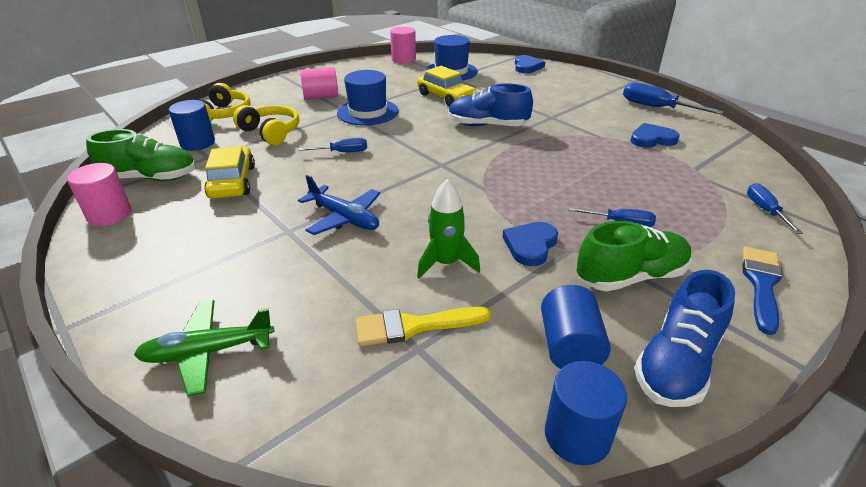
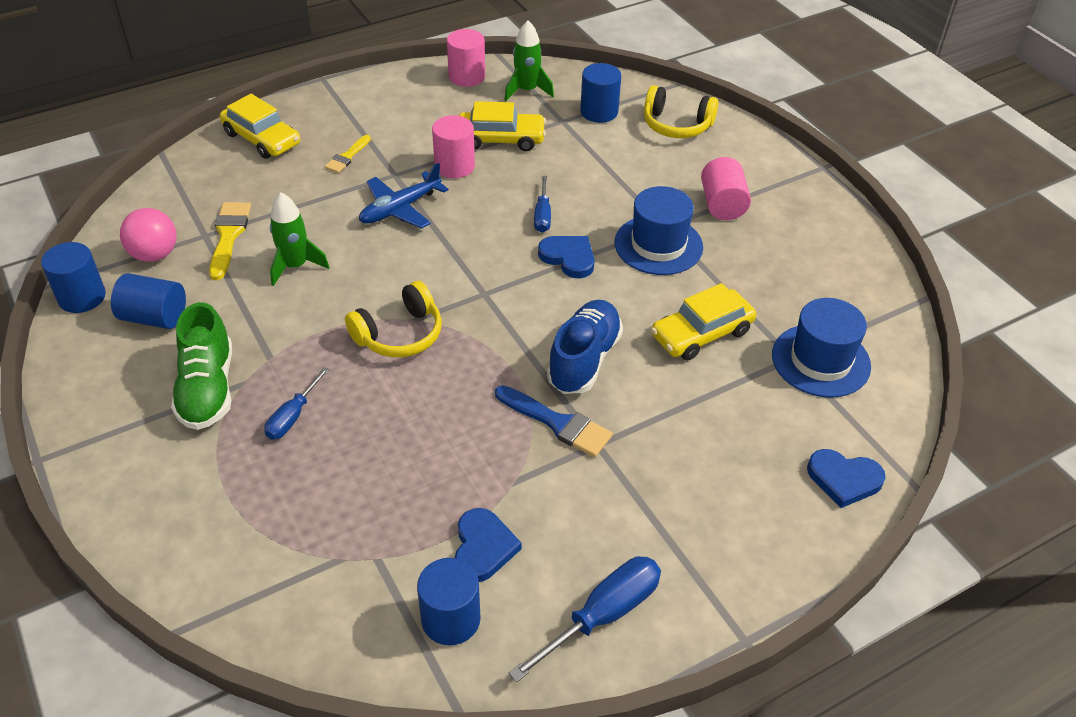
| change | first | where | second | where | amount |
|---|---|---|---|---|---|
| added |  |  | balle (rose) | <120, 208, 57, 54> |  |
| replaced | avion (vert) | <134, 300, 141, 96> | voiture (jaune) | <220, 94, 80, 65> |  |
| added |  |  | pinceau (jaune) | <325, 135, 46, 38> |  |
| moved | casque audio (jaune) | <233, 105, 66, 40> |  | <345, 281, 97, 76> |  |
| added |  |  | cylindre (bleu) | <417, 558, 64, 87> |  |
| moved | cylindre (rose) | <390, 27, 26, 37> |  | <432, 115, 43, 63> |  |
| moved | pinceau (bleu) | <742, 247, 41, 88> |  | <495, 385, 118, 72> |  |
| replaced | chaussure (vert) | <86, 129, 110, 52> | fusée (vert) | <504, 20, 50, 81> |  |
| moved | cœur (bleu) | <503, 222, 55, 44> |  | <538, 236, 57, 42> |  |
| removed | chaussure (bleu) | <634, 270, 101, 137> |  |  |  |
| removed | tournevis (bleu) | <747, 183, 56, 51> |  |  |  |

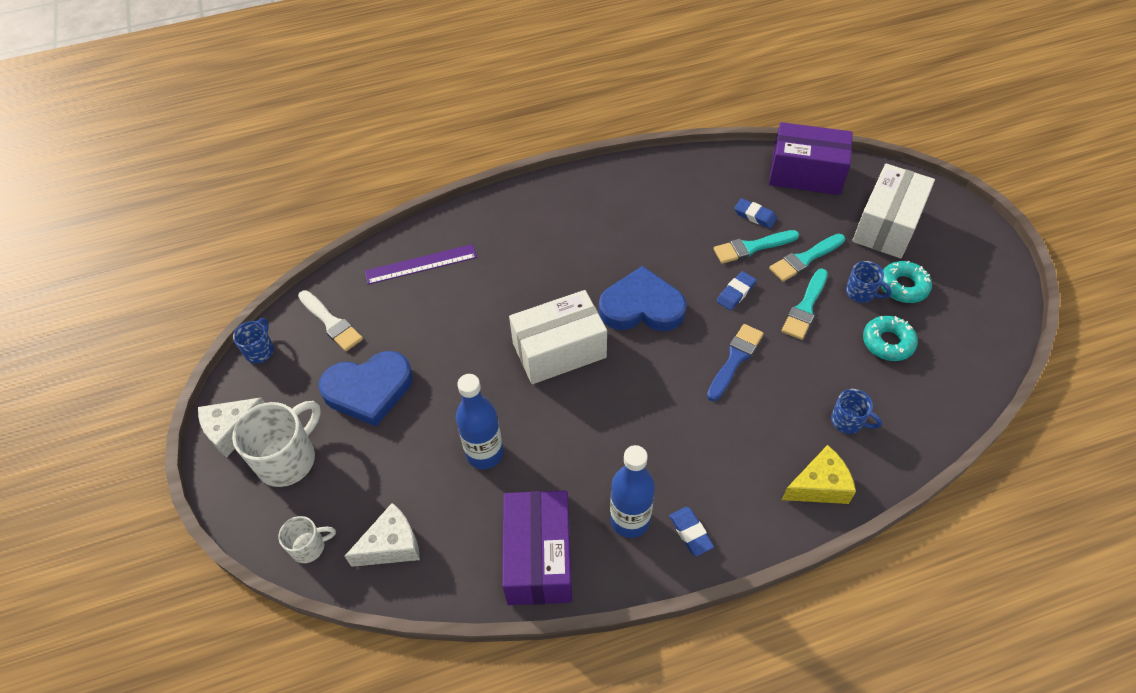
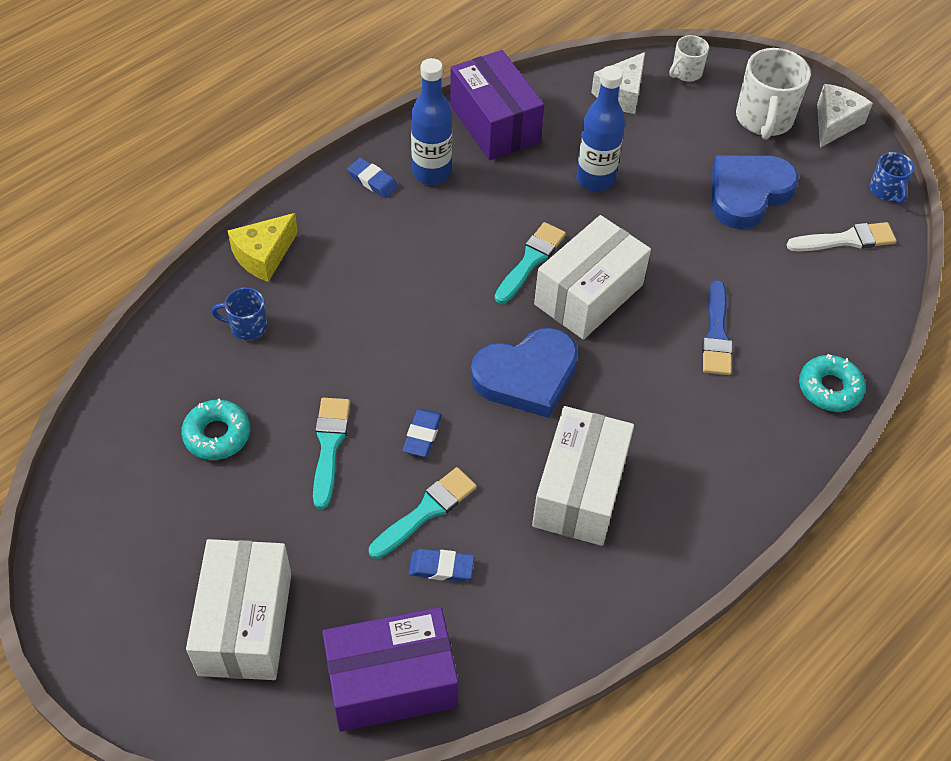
| change | first | where | second | where | amount |
|---|---|---|---|---|---|
| moved | pinceau (turquoise) | <769, 234, 76, 48> |  | <495, 222, 71, 82> |  |
| added |  |  | boîte (blanc) | <532, 406, 102, 140> |  |
| moved | pinceau (bleu) | <707, 324, 57, 77> |  | <702, 280, 31, 95> |  |
| turned | pinceau (blanc) | <298, 290, 65, 62> |  | <787, 222, 109, 30> | 150 degrees clockwise |
| moved | beignet (turquoise) | <881, 260, 51, 43> |  | <799, 354, 66, 58> |  |
| removed | règle (violet) | <365, 244, 112, 41> |  |  |  |
| removed | tasse (bleu) | <846, 261, 45, 42> |  |  |  |

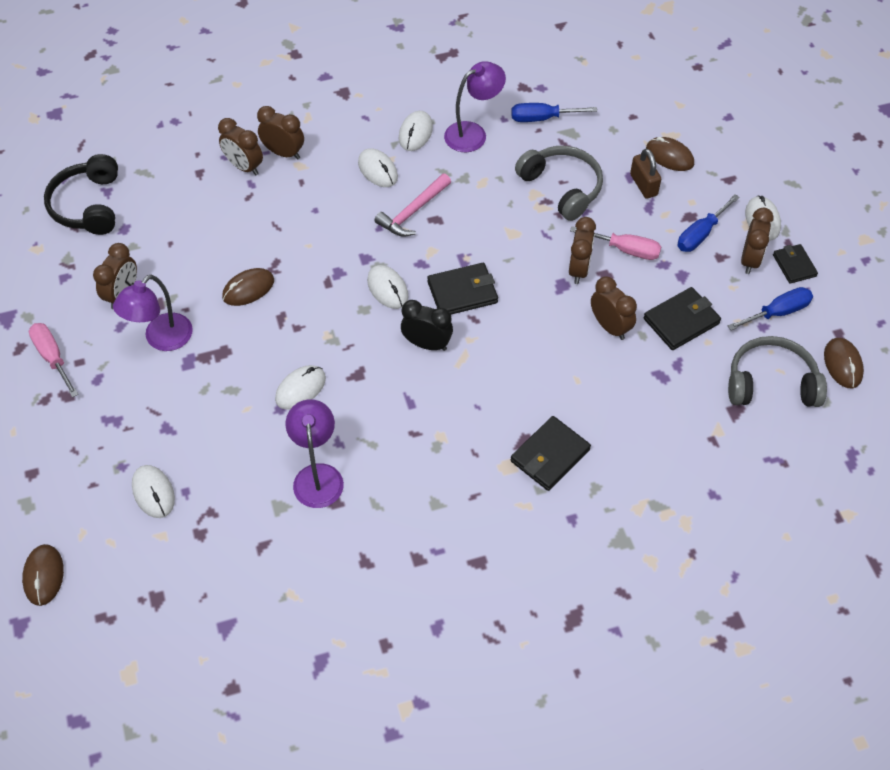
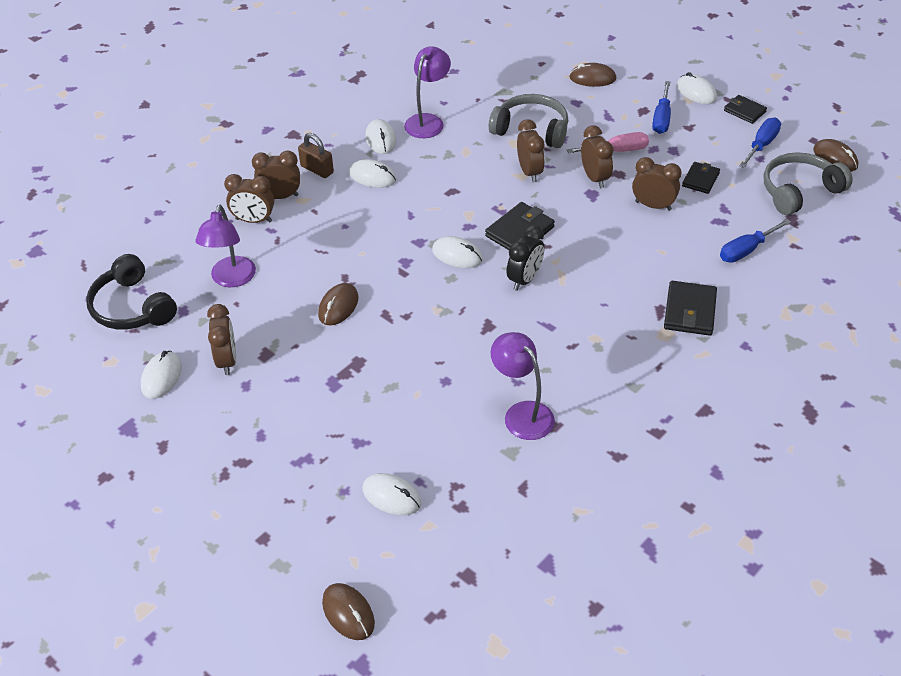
| change | first | where | second | where | amount |
|---|---|---|---|---|---|
| moved | souris (blanc) | <275, 365, 51, 45> |  | <141, 351, 41, 48> |  |
| moved | lampe (violet) | <113, 275, 80, 76> |  | <195, 205, 61, 82> |  |
| moved | cadenas (marron) | <630, 149, 31, 50> |  | <298, 133, 36, 45> |  |
| turned | réveil (noir) | <401, 300, 52, 51> |  | <507, 225, 38, 66> | 135 degrees clockwise |
| moved | réveil (marron) | <741, 208, 33, 66> |  | <517, 119, 28, 64> |  |
| resized | portefeuille (noir) | <644, 287, 77, 63> |  | <682, 162, 38, 32> | x0.66 |
| moved | tournevis (bleu) | <511, 103, 86, 19> |  | <720, 219, 71, 44> |  |
| removed | tournevis (rose) | <29, 323, 49, 74> |  |  |  |
| removed | marteau (rose) | <374, 173, 77, 64> |  |  |  |

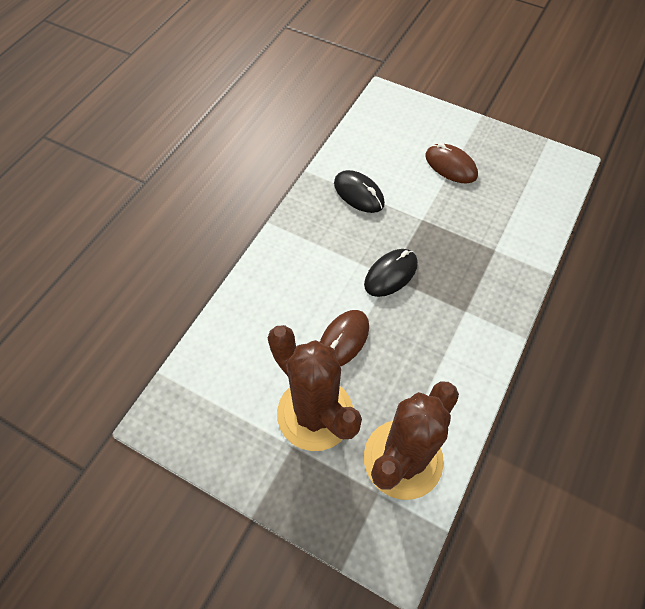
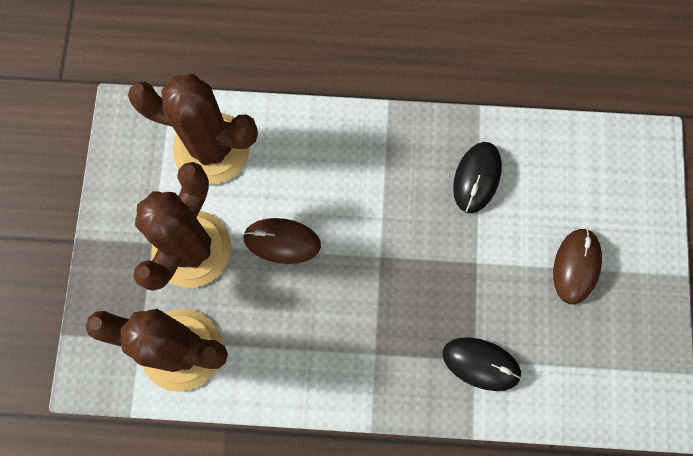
| change | first | where | second | where | amount |
|---|---|---|---|---|---|
| added |  |  | cactus (marron) | <128, 74, 130, 111> |  |
| moved | souris (noir) | <364, 249, 54, 48> |  | <442, 337, 80, 54> |  |

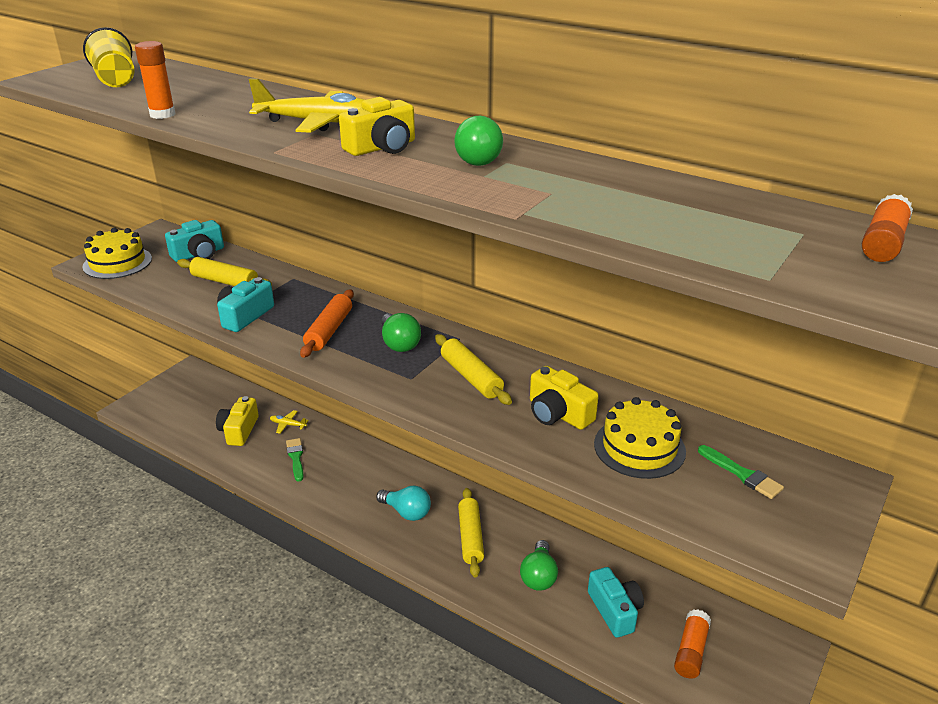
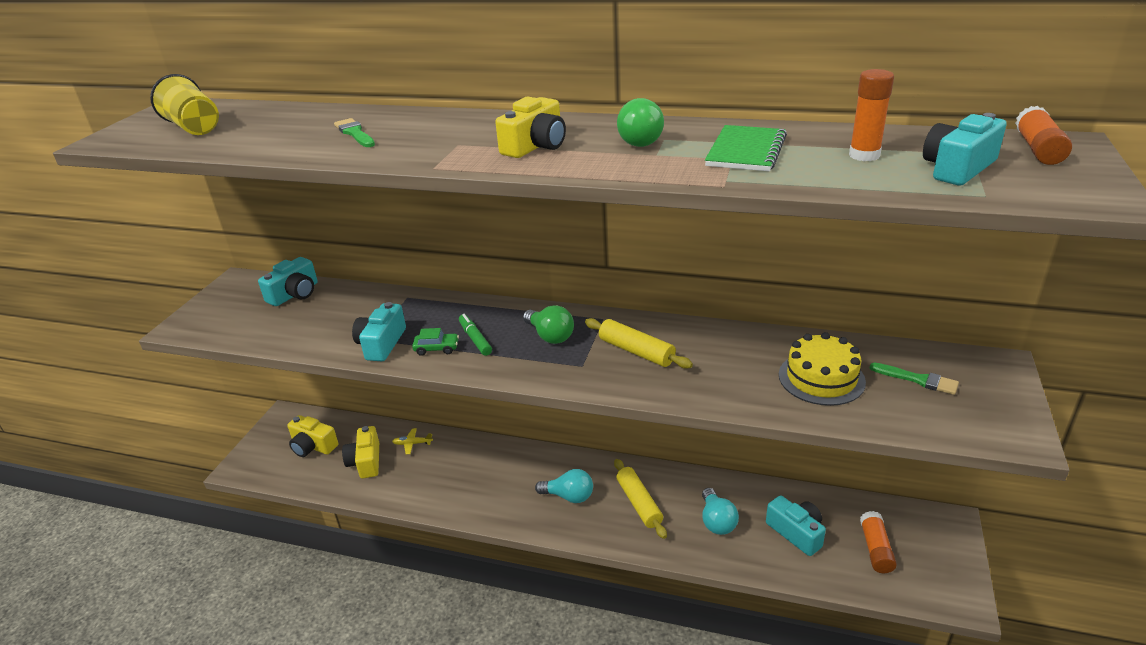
| change | first | where | second | where | amount |
|---|---|---|---|---|---|
| moved | appareil photo (jaune) | <530, 366, 69, 64> |  | <287, 415, 51, 42> |  |
| moved | pinceau (vert) | <286, 438, 18, 44> |  | <334, 118, 41, 29> |  |
| added |  |  | voiture (vert) | <412, 328, 47, 28> |  |
| replaced | rouleau à pâtisserie (orange) | <300, 289, 54, 69> | feutre (vert) | <459, 314, 33, 42> |  |
| recoloured | ampoule (vert) | <520, 540, 38, 51> | ampoule (turquoise) | <702, 488, 37, 47> |  |
| added |  |  | carnet (vert) | <705, 125, 82, 46> |  |
| moved | bâton de colle (orange) | <135, 41, 41, 78> |  | <849, 69, 45, 92> |  |
| added |  |  | appareil photo (turquoise) | <923, 113, 84, 72> |  |
| removed | gâteau (jaune) | <83, 228, 69, 51> |  |  |  |
| removed | rouleau à pâtisserie (jaune) | <177, 257, 95, 29> |  |  |  |
| removed | avion (jaune) | <249, 78, 116, 55> |  |  |  |

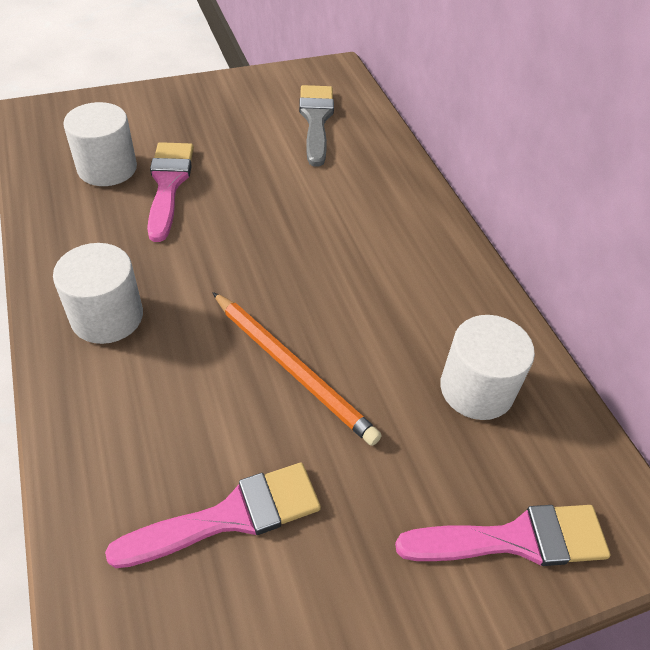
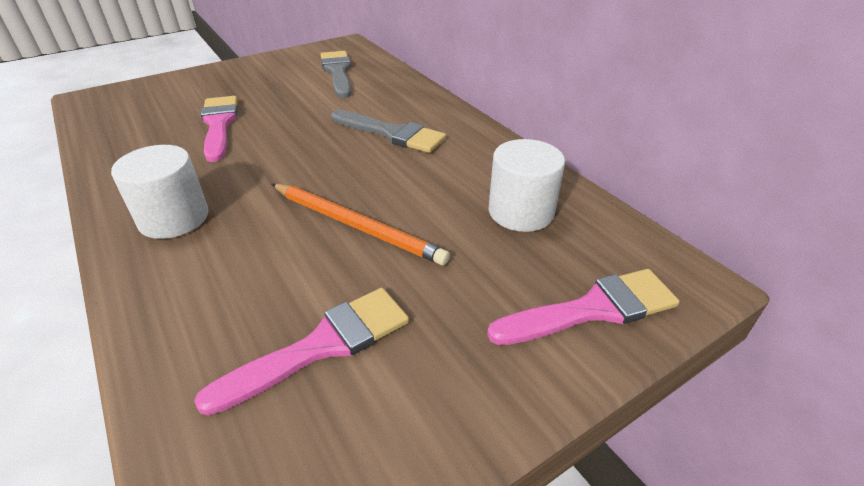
| change | first | where | second | where | amount |
|---|---|---|---|---|---|
| added |  |  | pinceau (gris) | <331, 110, 115, 43> |  |
| removed | cylindre (blanc) | <63, 102, 74, 84> |  |  |  |

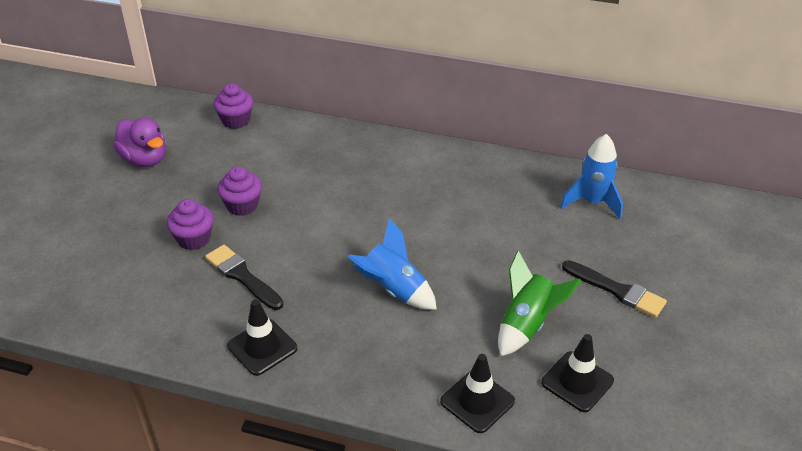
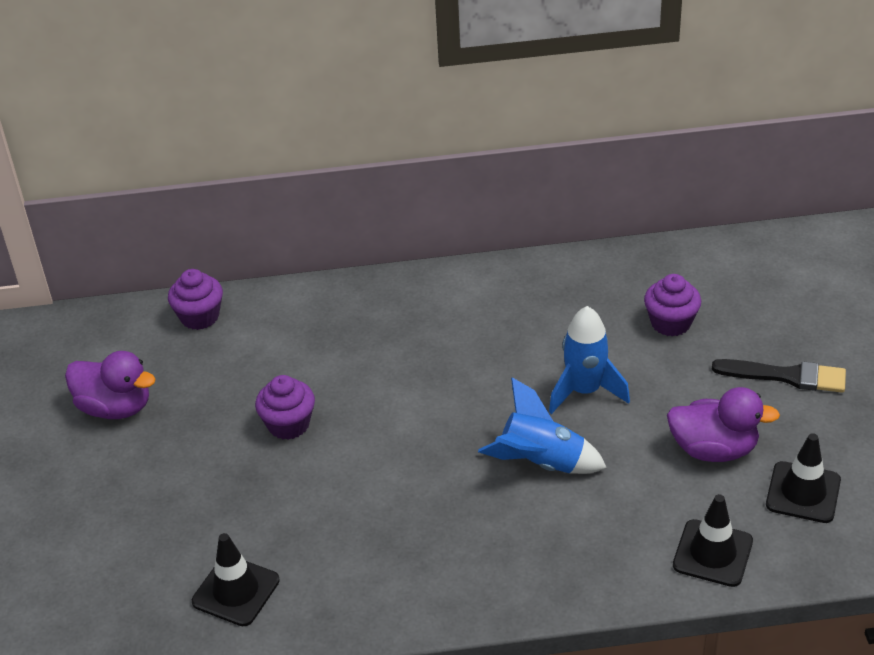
| change | first | where | second | where | amount |
|---|---|---|---|---|---|
| moved | cône de chantier (noir) | <227, 299, 70, 77> |  | <192, 533, 88, 93> |  |
| moved | fusée (bleu) | <560, 134, 63, 85> |  | <549, 306, 81, 108> |  |
| moved | muffin (violet) | <167, 199, 47, 51> |  | <644, 274, 57, 63> |  |
| replaced | fusée (vert) | <498, 251, 83, 105> | canard (violet) | <667, 387, 113, 75> |  |
| removed | pinceau (noir) | <205, 245, 78, 65> |  |  |  |

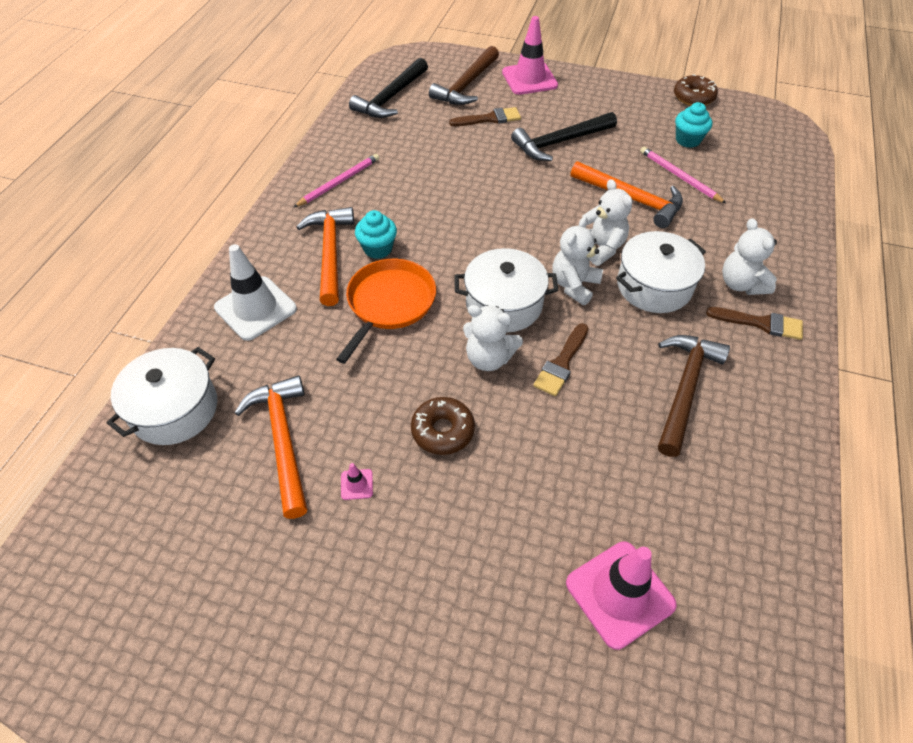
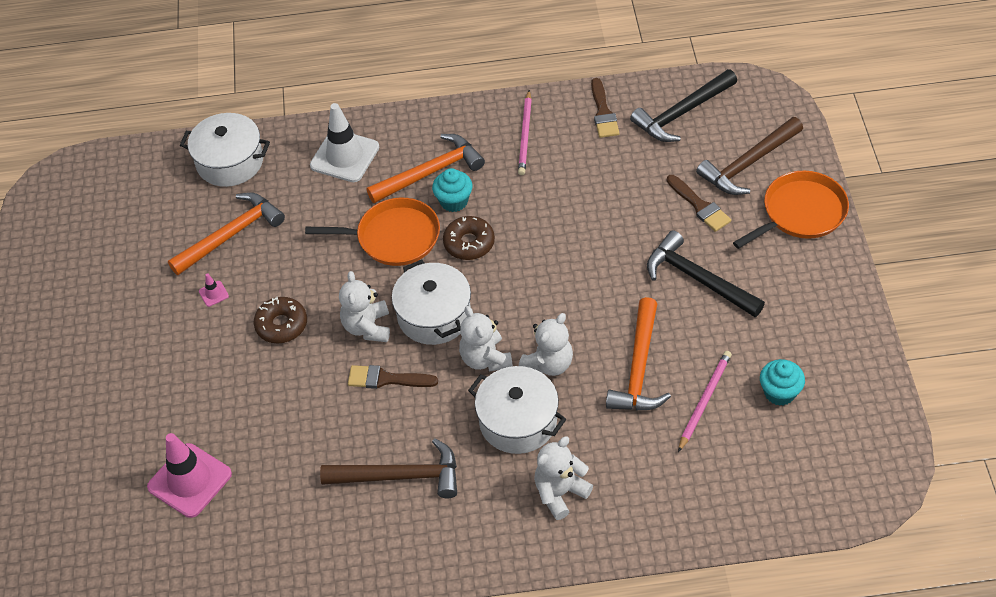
| change | first | where | second | where | amount |
|---|---|---|---|---|---|
| moved | beignet (marron) | <674, 74, 44, 32> |  | <443, 216, 52, 44> |  |
| turned | ours en peluche (blanc) | <553, 216, 50, 89> |  | <459, 306, 54, 66> | 120 degrees counterclockwise |
| turned | crayon (rose) | <294, 154, 85, 53> |  | <518, 90, 14, 85> | 75 degrees clockwise |
| moved | pinceau (marron) | <706, 307, 97, 33> |  | <591, 78, 29, 60> |  |
| turned | marteau (noir) | <349, 58, 79, 60> |  | <630, 69, 107, 73> | 45 degrees counterclockwise |
| turned | marteau (marron) | <429, 46, 70, 59> |  | <696, 117, 107, 78> | 45 degrees counterclockwise |
| replaced | cône de chantier (rose) | <502, 16, 56, 79> | poêle (orange) | <733, 171, 116, 78> |  |

